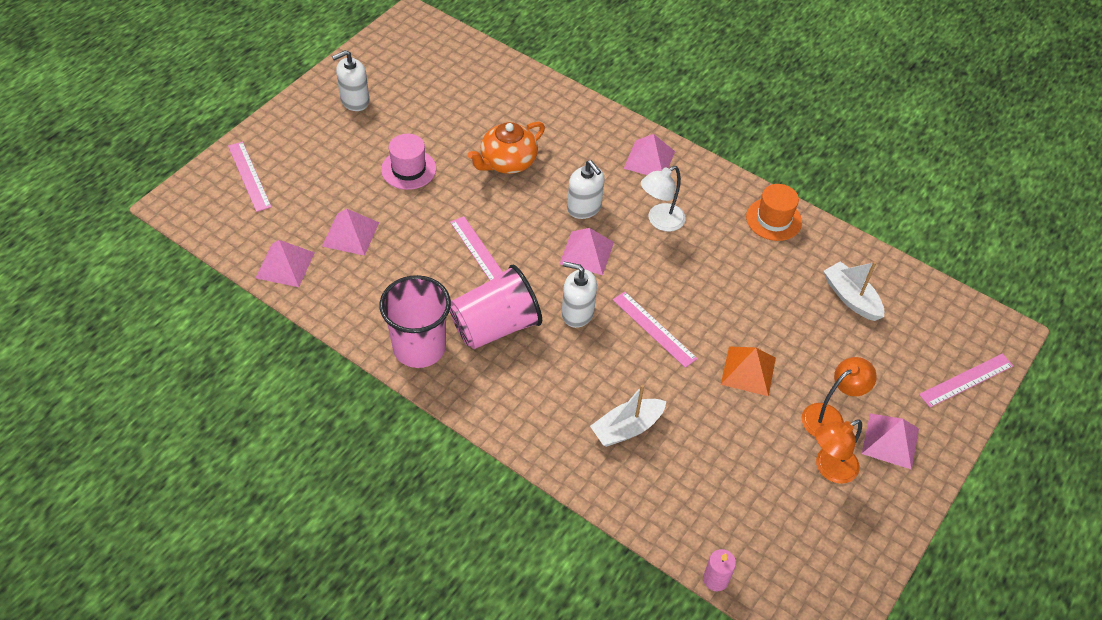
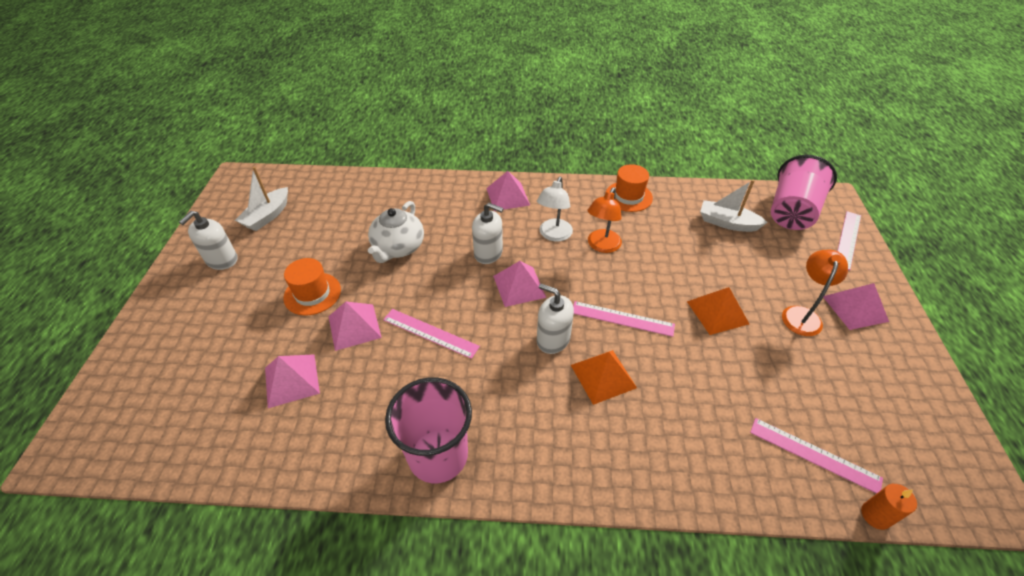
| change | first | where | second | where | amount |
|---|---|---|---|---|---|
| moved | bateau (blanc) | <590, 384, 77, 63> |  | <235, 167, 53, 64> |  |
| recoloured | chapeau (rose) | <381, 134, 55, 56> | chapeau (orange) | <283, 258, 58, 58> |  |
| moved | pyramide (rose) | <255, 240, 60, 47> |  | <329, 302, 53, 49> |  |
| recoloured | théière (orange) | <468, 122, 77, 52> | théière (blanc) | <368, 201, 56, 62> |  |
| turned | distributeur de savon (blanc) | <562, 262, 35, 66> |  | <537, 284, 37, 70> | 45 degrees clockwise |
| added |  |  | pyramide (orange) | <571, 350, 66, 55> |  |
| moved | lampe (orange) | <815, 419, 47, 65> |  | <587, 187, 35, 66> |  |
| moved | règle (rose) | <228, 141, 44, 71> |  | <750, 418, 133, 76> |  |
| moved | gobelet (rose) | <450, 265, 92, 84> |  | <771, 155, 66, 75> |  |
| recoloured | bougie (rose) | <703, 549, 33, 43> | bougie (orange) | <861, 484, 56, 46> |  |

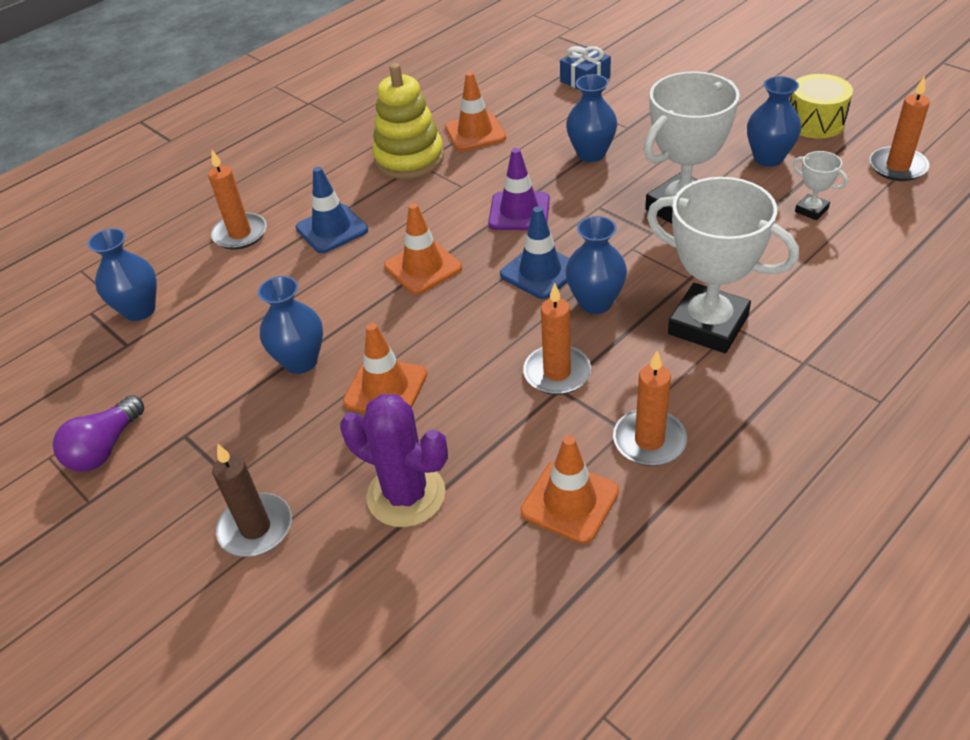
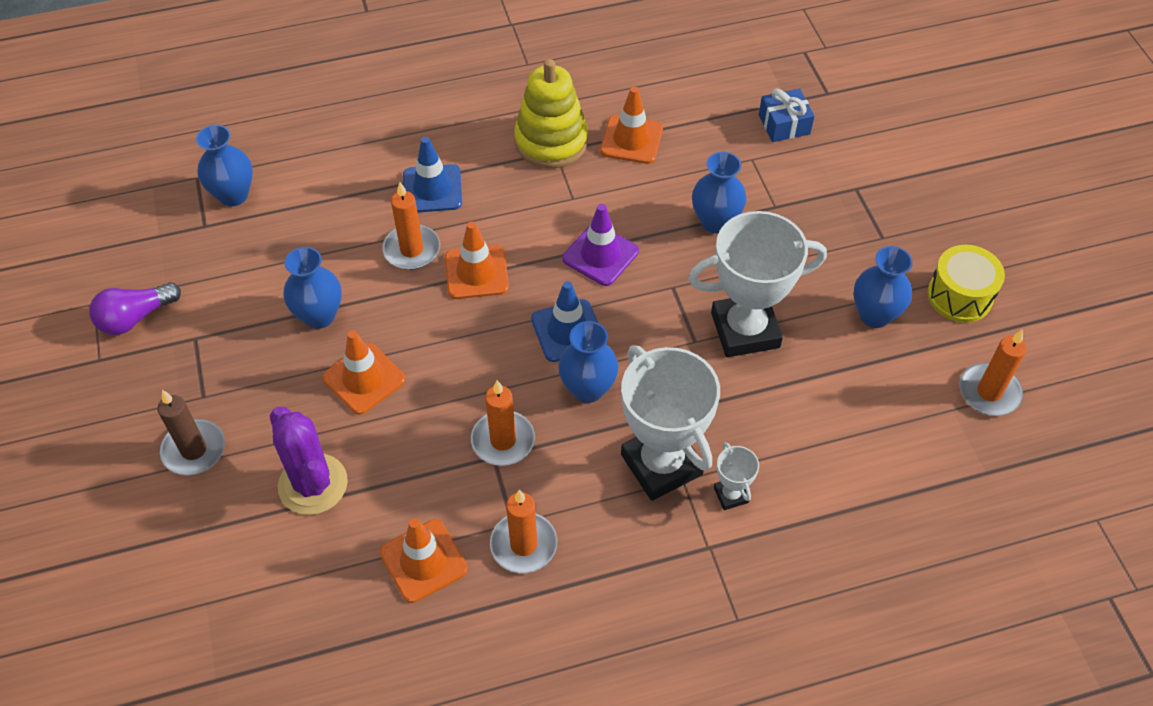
| change | first | where | second | where | amount |
|---|---|---|---|---|---|
| moved | bougie (orange) | <208, 150, 59, 100> |  | <382, 182, 58, 88> |  |
| moved | trophée (blanc) | <793, 151, 55, 69> |  | <714, 442, 45, 68> |  |

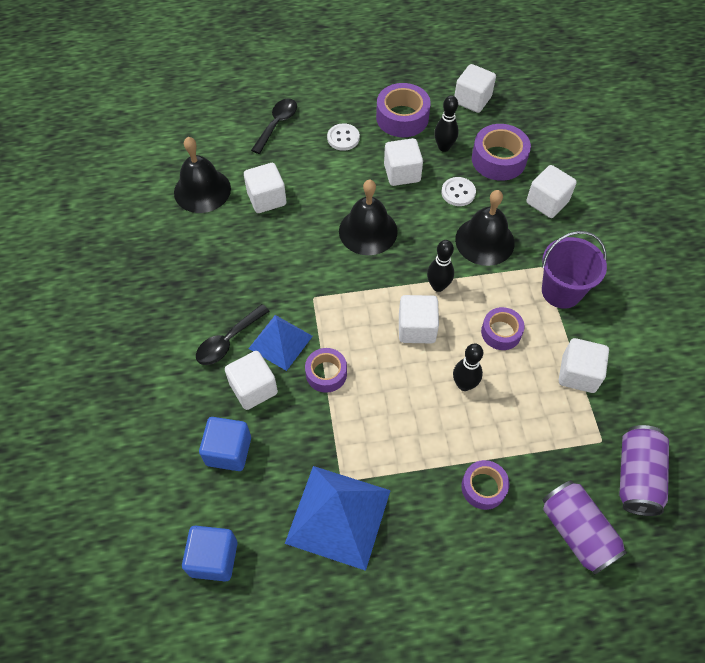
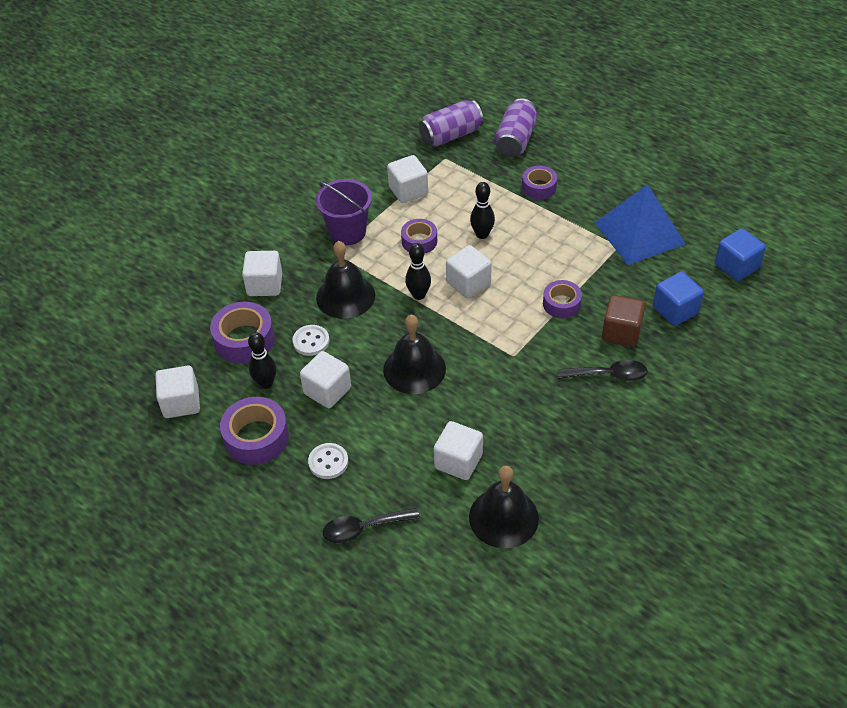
| change | first | where | second | where | amount |
|---|---|---|---|---|---|
| recoloured | cube (blanc) | <225, 351, 53, 59> | cube (marron) | <602, 295, 43, 52> |  |
| removed | pyramide (bleu) | <248, 315, 65, 56> |  |  |  |

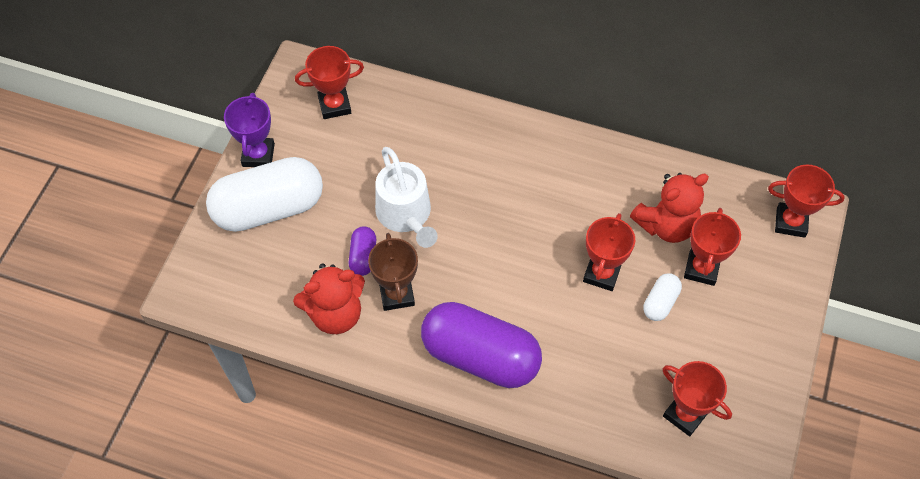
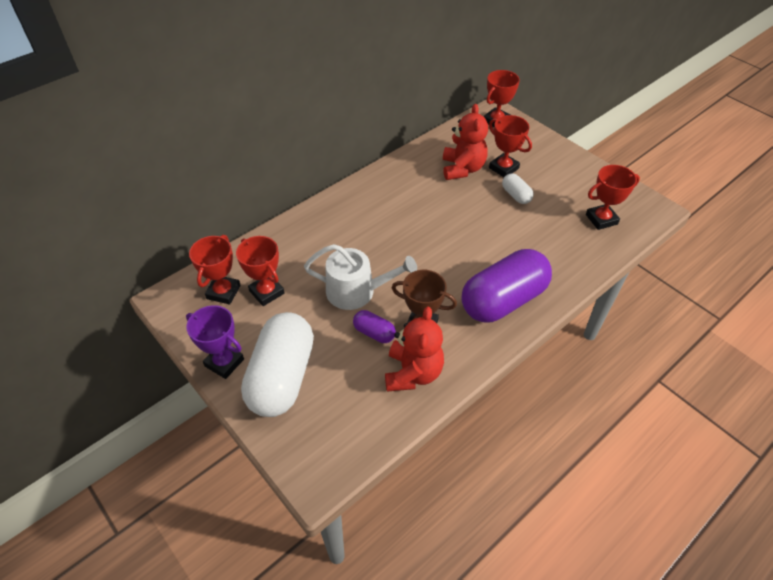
| change | first | where | second | where | amount |
|---|---|---|---|---|---|
| moved | trophée (rouge) | <583, 213, 52, 78> |  | <236, 236, 49, 70> |  |

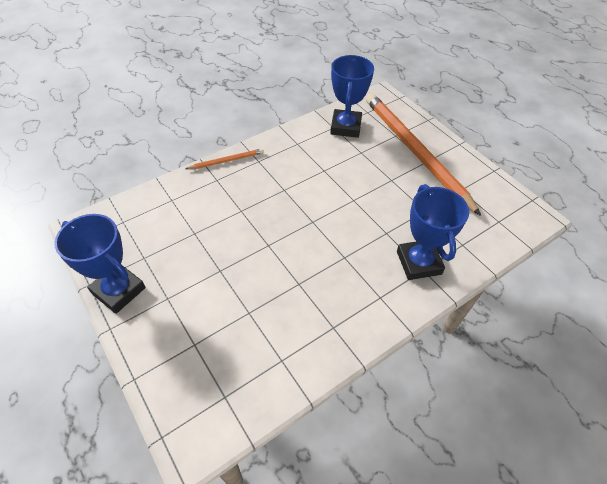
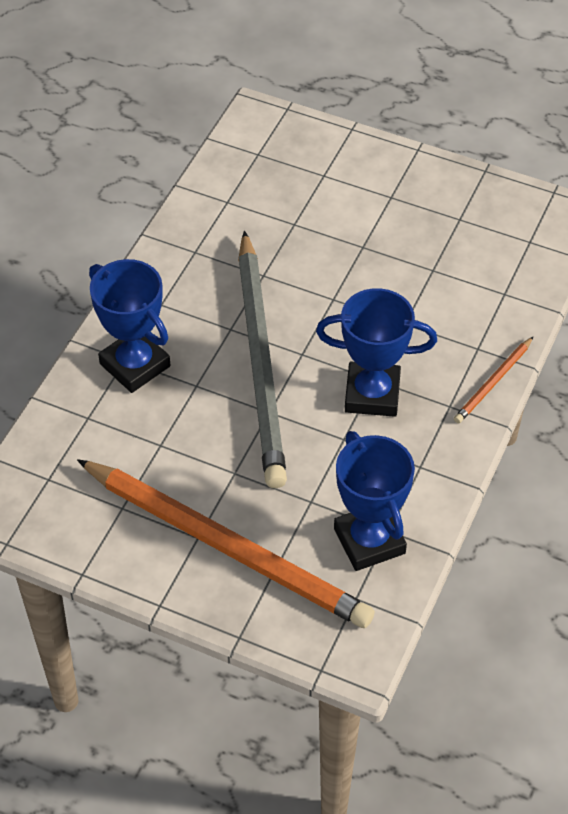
| change | first | where | second | where | amount |
|---|---|---|---|---|---|
| added |  |  | crayon (gris) | <238, 231, 49, 257> |  |
| moved | trophée (bleu) | <54, 214, 92, 100> |  | <316, 288, 121, 129> |  |

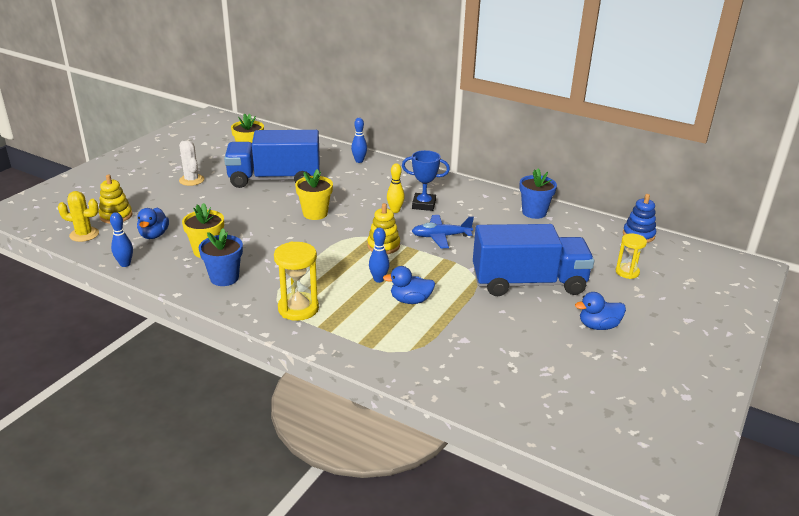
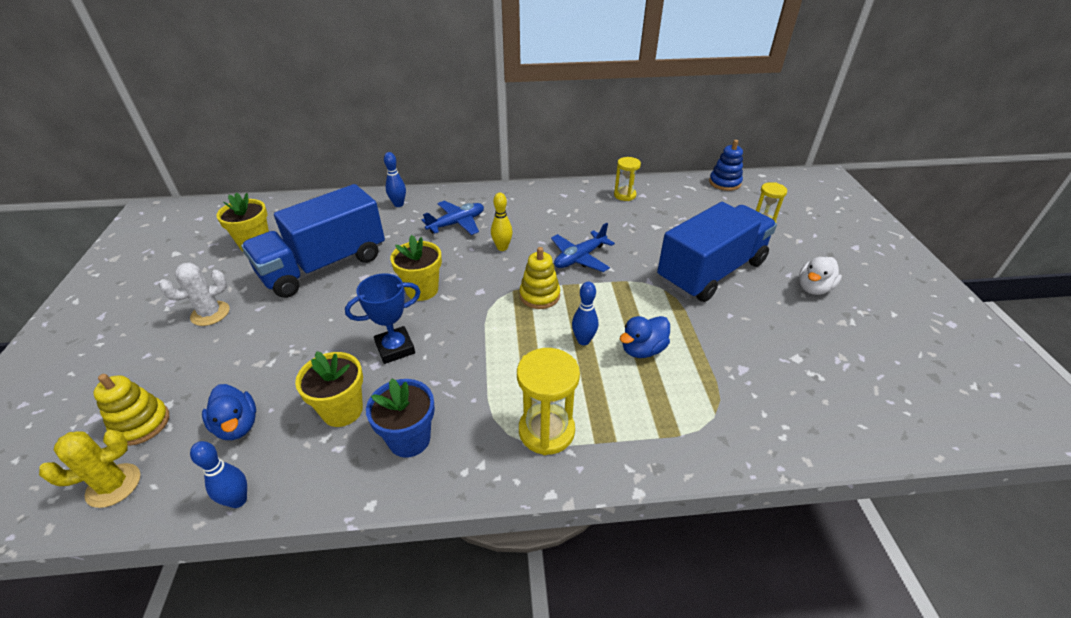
| change | first | where | second | where | amount |
|---|---|---|---|---|---|
| turned | cactus (blanc) | <179, 141, 25, 45> |  | <159, 262, 71, 64> | 60 degrees counterclockwise |
| moved | trophée (bleu) | <402, 150, 48, 61> |  | <345, 273, 76, 91> |  |
| added |  |  | avion (bleu) | <422, 201, 62, 34> |  |
| replaced | pot de fleurs (bleu) | <519, 168, 38, 51> | sablier (jaune) | <614, 157, 27, 44> |  |
| recoloured | canard (bleu) | <575, 292, 51, 38> | canard (blanc) | <799, 257, 43, 38> |  |

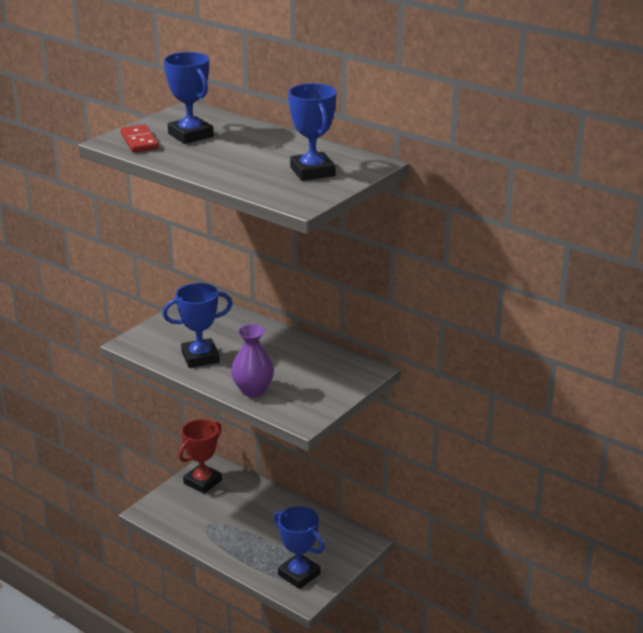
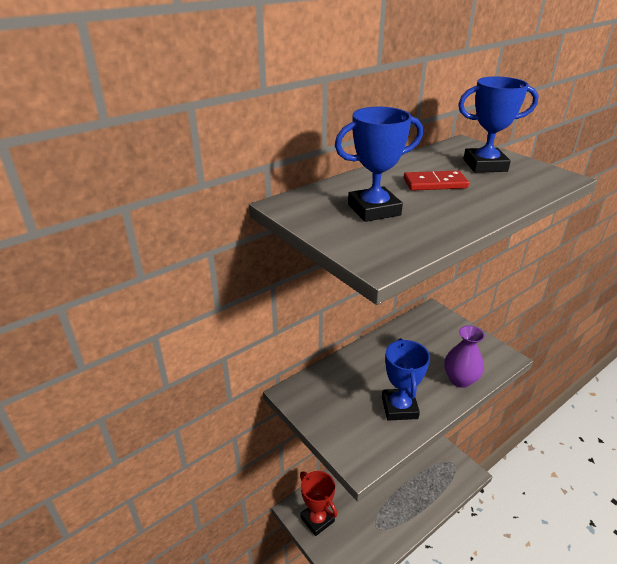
| change | first | where | second | where | amount |
|---|---|---|---|---|---|
| moved | domino (rouge) | <120, 125, 39, 28> |  | <404, 170, 65, 21> |  |
| removed | trophée (bleu) | <274, 506, 51, 83> |  |  |  |

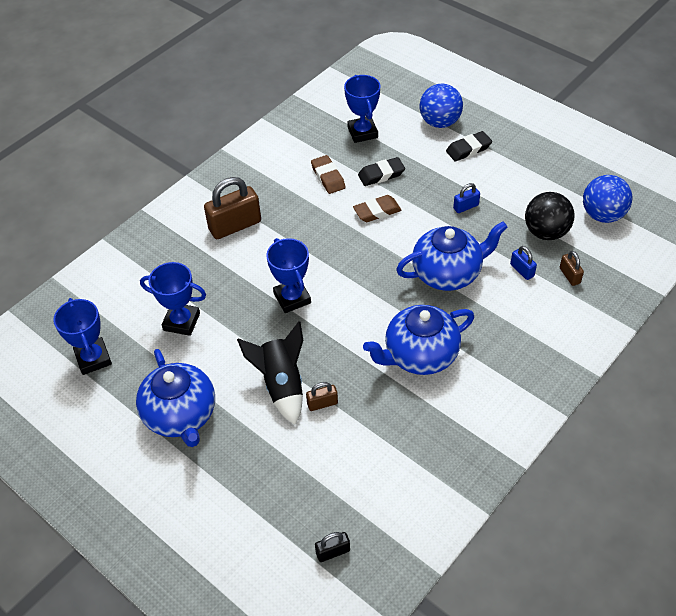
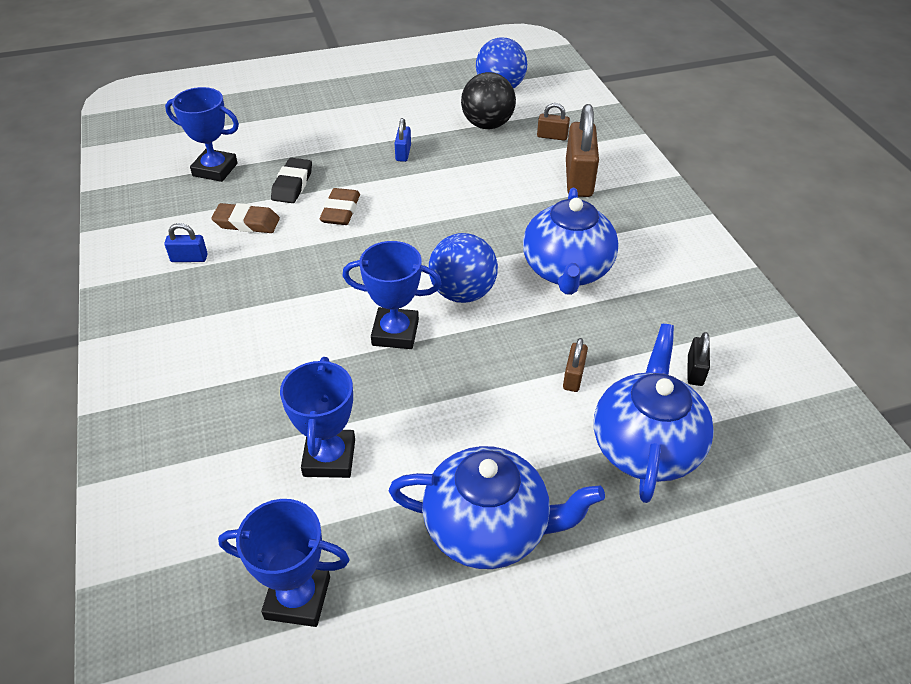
| change | first | where | second | where | amount |
|---|---|---|---|---|---|
| moved | cadenas (bleu) | <510, 246, 27, 34> |  | <164, 223, 44, 39> |  |
| turned | trophée (bleu) | <140, 262, 66, 74> |  | <280, 357, 75, 121> | 45 degrees counterclockwise |
| moved | balle (bleu) | <420, 84, 43, 44> |  | <429, 233, 69, 70> |  |
| moved | cadenas (marron) | <204, 177, 57, 62> |  | <566, 104, 33, 93> |  |
| moved | théière (bleu) | <396, 221, 112, 70> |  | <594, 324, 120, 179> |  |
| moved | cadenas (noir) | <315, 532, 35, 30> |  | <688, 332, 22, 54> |  |
| removed | fusée (noir) | <237, 321, 66, 104> |  |  |  |
| removed | gomme (noir) | <446, 131, 46, 30> |  |  |  |

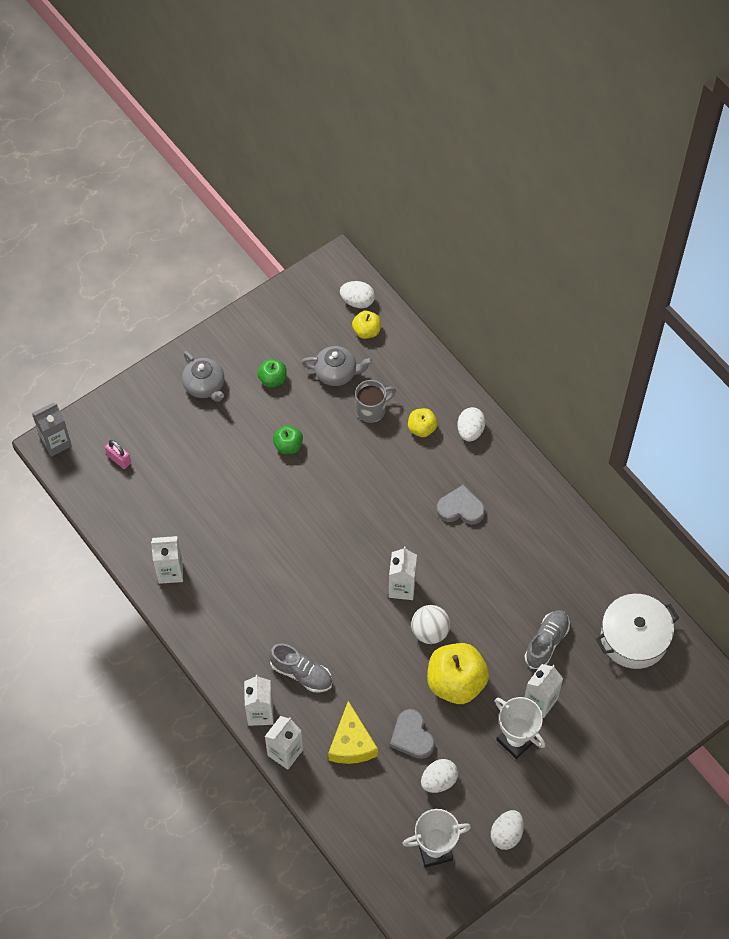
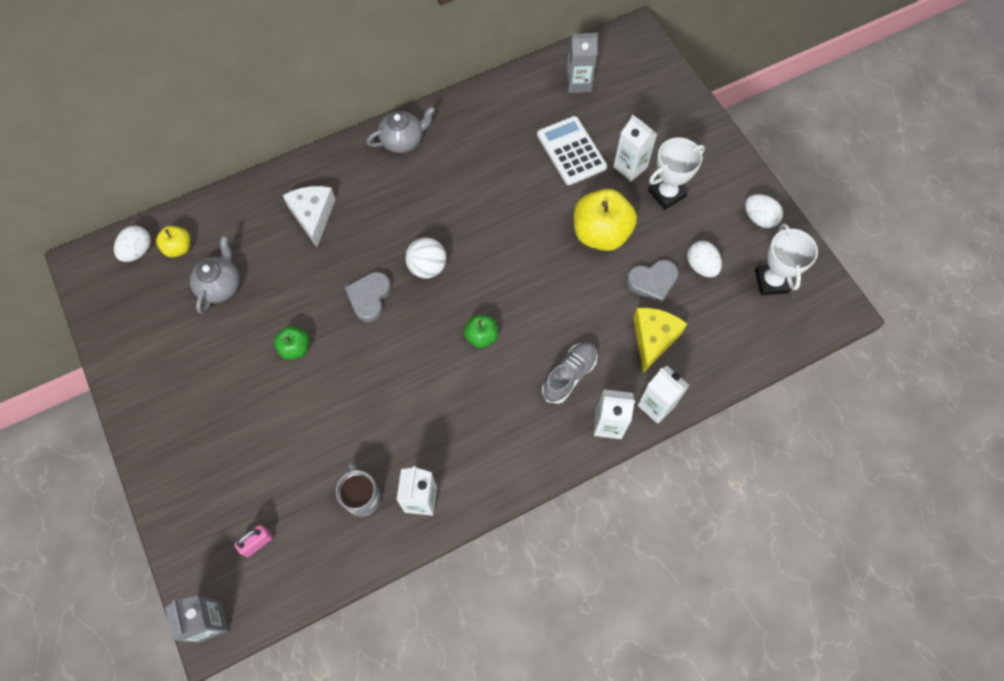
| change | first | where | second | where | amount |
|---|---|---|---|---|---|
| replaced | pomme (jaune) | <408, 408, 30, 29> | fromage (blanc) | <283, 186, 53, 61> |  |
| moved | tasse (gris) | <355, 380, 41, 43> |  | <336, 460, 45, 57> |  |
| moved | cœur (gris) | <436, 485, 49, 40> |  | <345, 272, 46, 50> |  |
| moved | théière (gris) | <182, 351, 42, 51> |  | <366, 106, 69, 47> |  |
| moved | balle (blanc) | <411, 605, 39, 39> |  | <405, 238, 41, 40> |  |
| moved | pomme (vert) | <257, 359, 30, 29> |  | <464, 315, 34, 33> |  |
| replaced | chaussure (gris) | <525, 610, 45, 59> | calculatrice (blanc) | <537, 116, 70, 69> |  |
| replaced | marmite (blanc) | <596, 594, 83, 75> | brique de lait (gris) | <566, 33, 32, 60> |  |
| turned | fromage (jaune) | <328, 701, 50, 63> |  | <633, 308, 54, 65> | 75 degrees counterclockwise |
| removed | brique de lait (blanc) | <389, 547, 28, 53> |  |  |  |
| removed | œuf (blanc) | <458, 407, 28, 35> |  |  |  |

